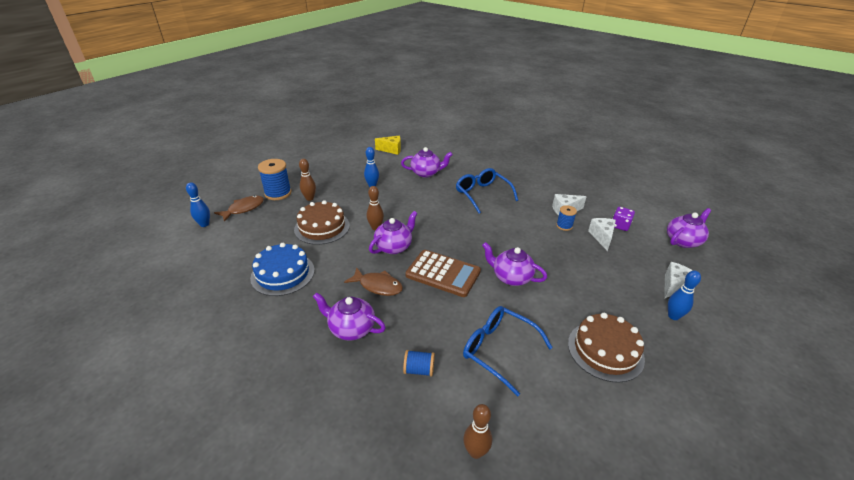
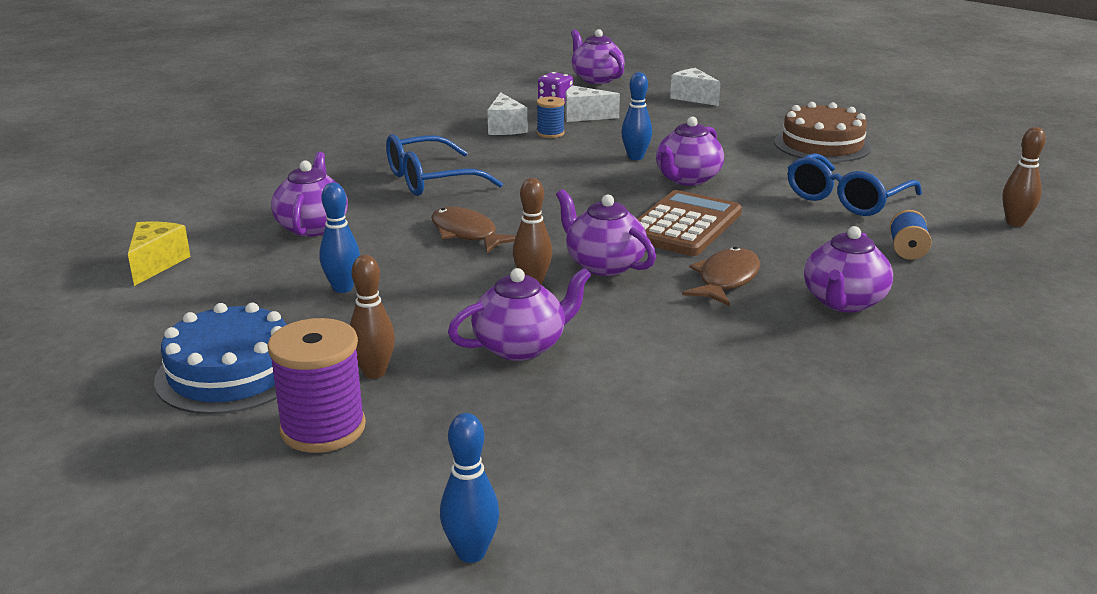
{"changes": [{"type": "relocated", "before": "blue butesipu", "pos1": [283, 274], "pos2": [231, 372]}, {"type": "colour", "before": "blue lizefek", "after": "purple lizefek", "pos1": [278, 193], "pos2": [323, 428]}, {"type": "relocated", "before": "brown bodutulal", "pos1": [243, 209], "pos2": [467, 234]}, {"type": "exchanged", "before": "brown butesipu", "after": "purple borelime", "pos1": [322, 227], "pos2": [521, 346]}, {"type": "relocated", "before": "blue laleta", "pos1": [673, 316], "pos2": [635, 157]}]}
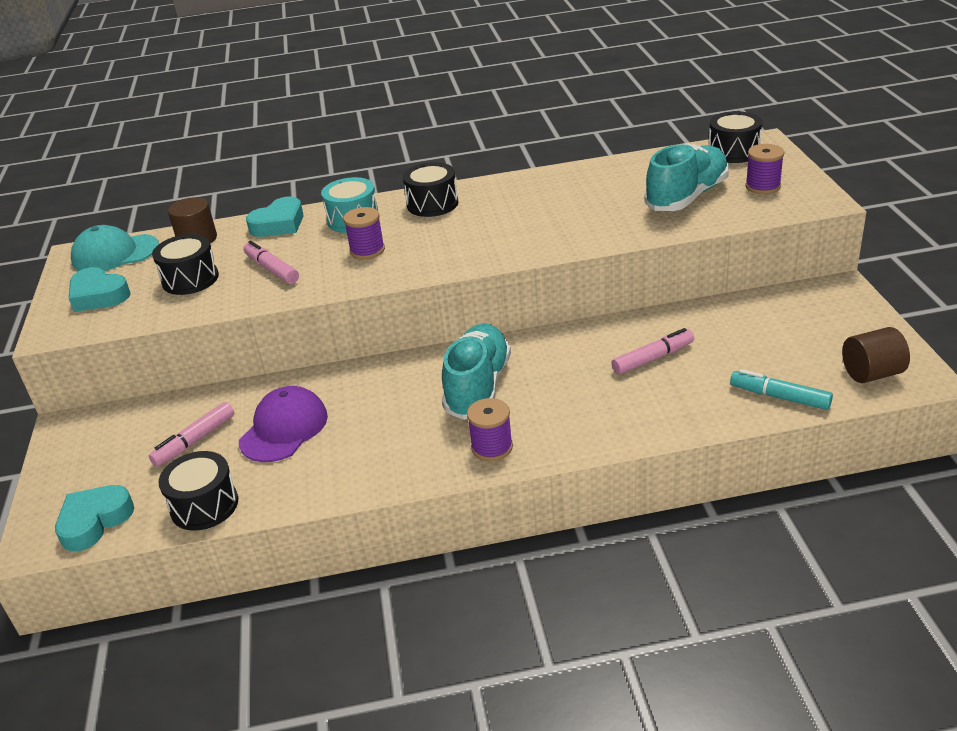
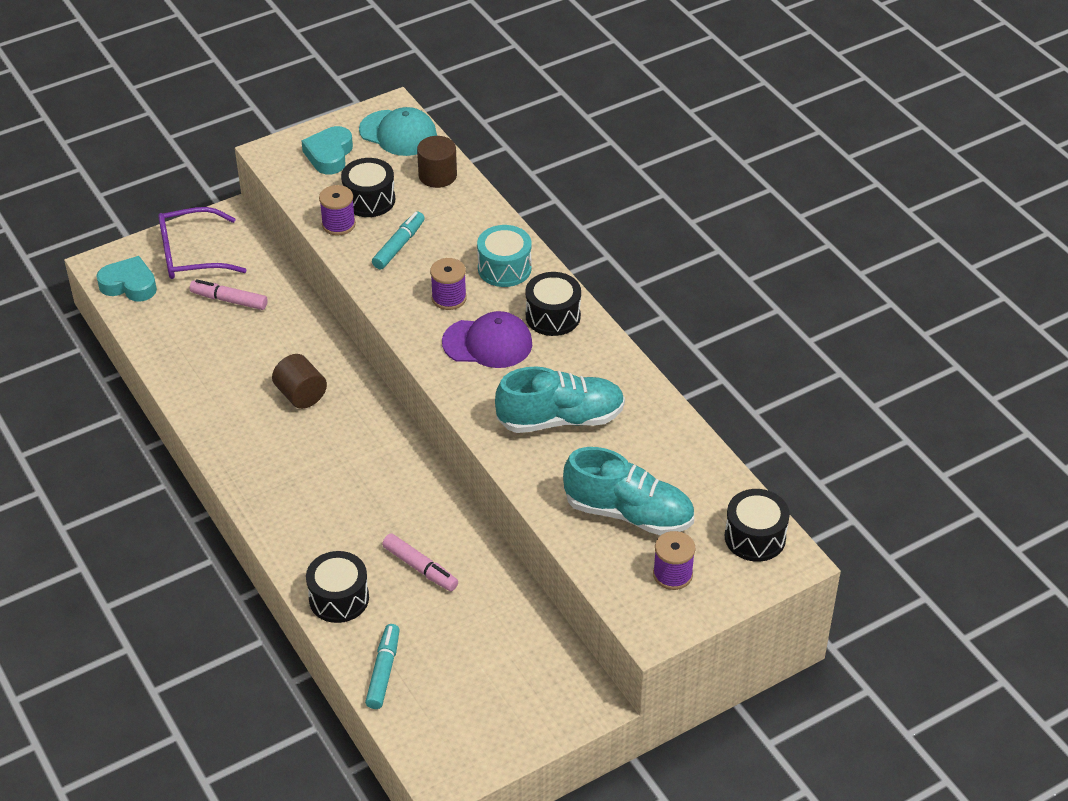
{"changes": [{"type": "appeared", "after": "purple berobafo", "pos2": [191, 255]}, {"type": "relocated", "before": "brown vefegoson", "pos1": [872, 373], "pos2": [301, 395]}, {"type": "relocated", "before": "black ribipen", "pos1": [204, 505], "pos2": [339, 598]}, {"type": "relocated", "before": "purple lizefek", "pos1": [492, 447], "pos2": [338, 224]}, {"type": "spun", "before": "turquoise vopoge", "pos1": [115, 254], "pos2": [398, 133], "turn": 150}, {"type": "colour", "before": "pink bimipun", "after": "turquoise bimipun", "pos1": [272, 269], "pos2": [399, 246]}, {"type": "relocated", "before": "purple vopoge", "pos1": [284, 429], "pos2": [487, 343]}, {"type": "relocated", "before": "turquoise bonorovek", "pos1": [478, 387], "pos2": [560, 419]}, {"type": "missing", "before": "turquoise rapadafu", "pos1": [279, 224]}]}
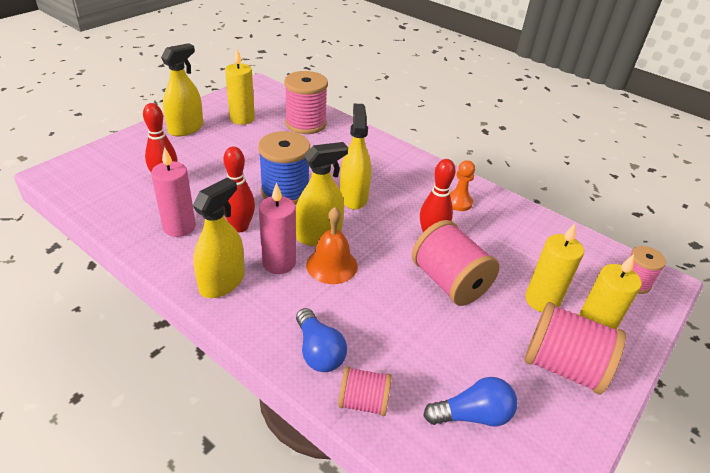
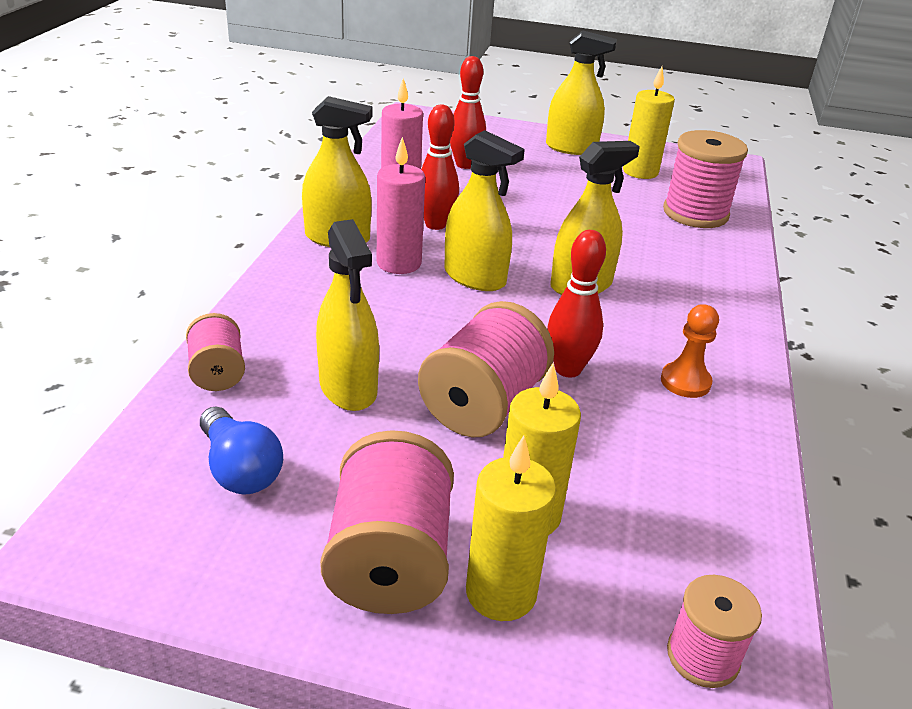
{"changes": [{"type": "appeared", "after": "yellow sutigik", "pos2": [348, 387]}, {"type": "missing", "before": "blue lizefek", "pos1": [285, 191]}, {"type": "missing", "before": "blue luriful", "pos1": [318, 351]}, {"type": "missing", "before": "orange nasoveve", "pos1": [332, 265]}]}
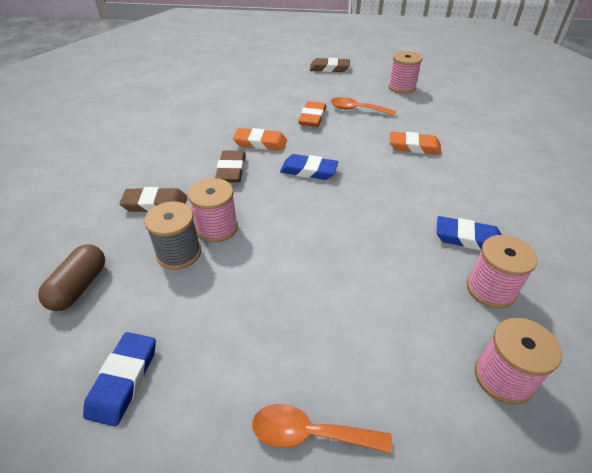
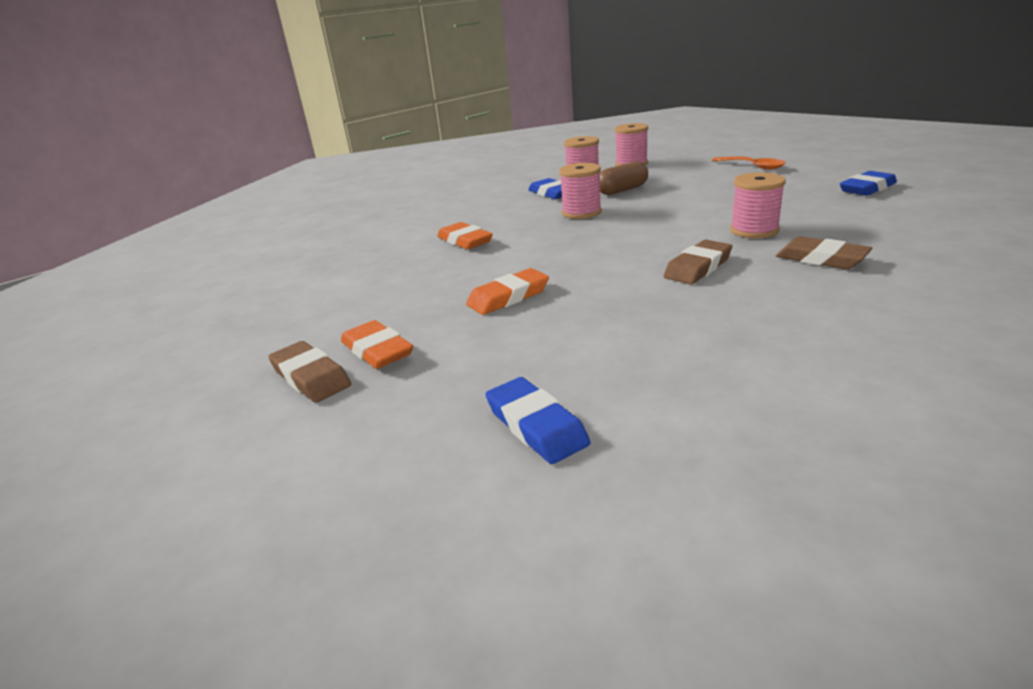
{"changes": [{"type": "relocated", "before": "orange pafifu", "pos1": [260, 143], "pos2": [377, 350]}, {"type": "relocated", "before": "blue pafifu", "pos1": [308, 170], "pos2": [536, 425]}, {"type": "relocated", "before": "pink lizefek", "pos1": [402, 87], "pos2": [581, 212]}, {"type": "relocated", "before": "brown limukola", "pos1": [79, 287], "pos2": [622, 190]}, {"type": "missing", "before": "grey lizefek", "pos1": [179, 253]}, {"type": "missing", "before": "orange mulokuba", "pos1": [357, 109]}]}
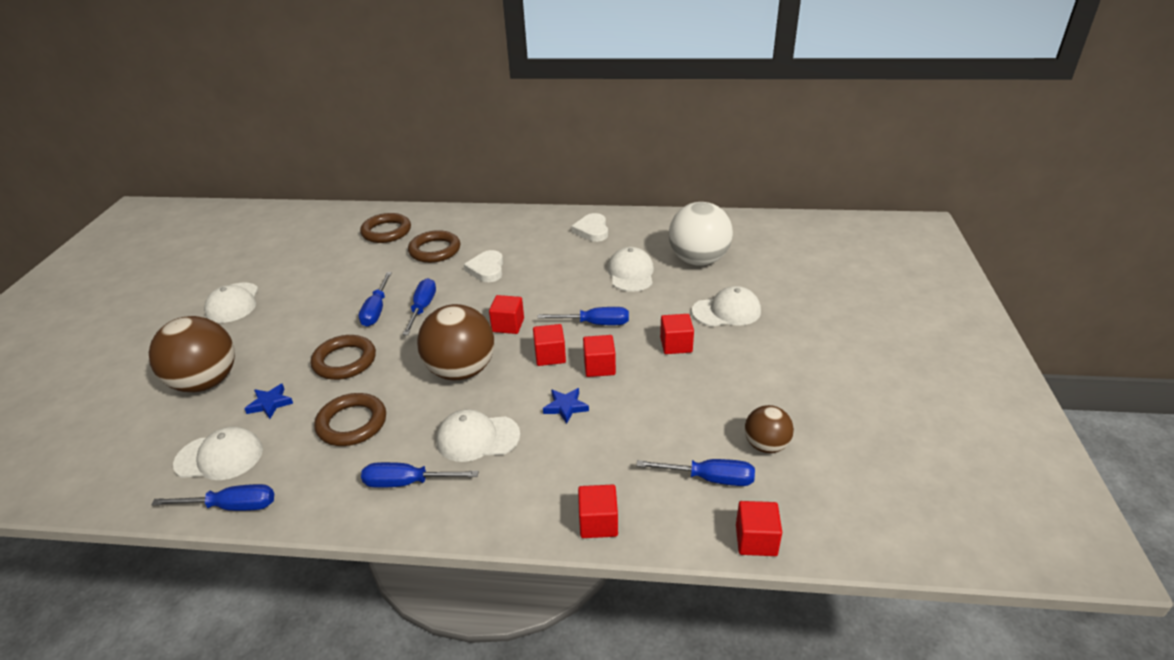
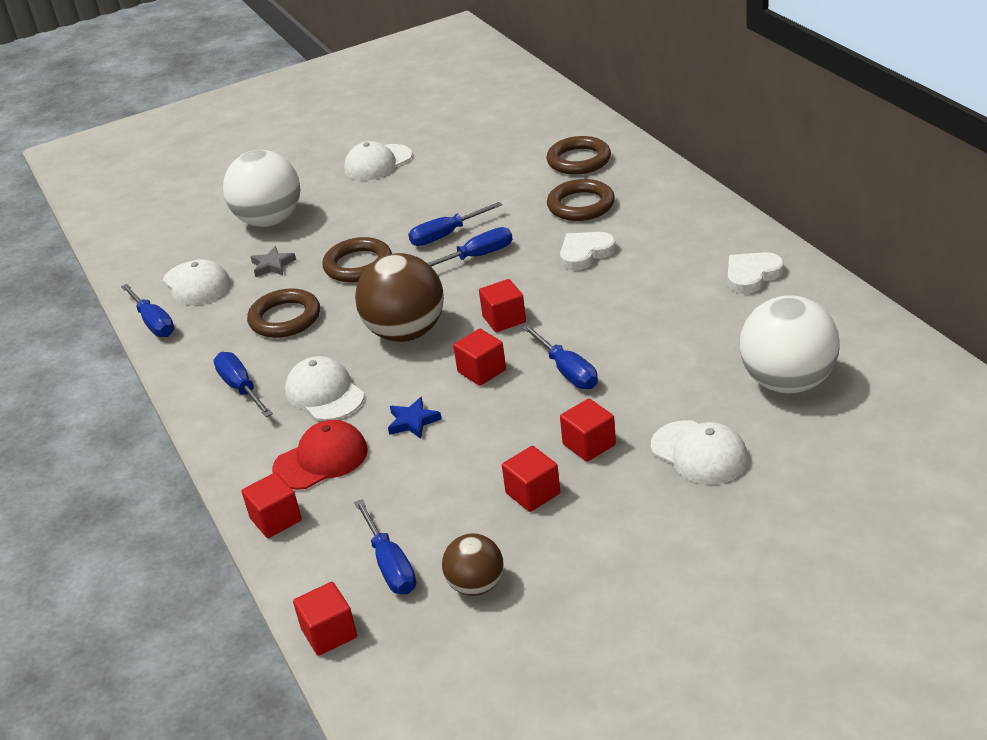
{"changes": [{"type": "colour", "before": "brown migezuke", "after": "white migezuke", "pos1": [205, 382], "pos2": [270, 221]}, {"type": "colour", "before": "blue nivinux", "after": "grey nivinux", "pos1": [270, 404], "pos2": [272, 265]}, {"type": "appeared", "after": "red vopoge", "pos2": [321, 459]}, {"type": "relocated", "before": "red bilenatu", "pos1": [599, 367], "pos2": [533, 493]}, {"type": "missing", "before": "white vopoge", "pos1": [631, 273]}]}
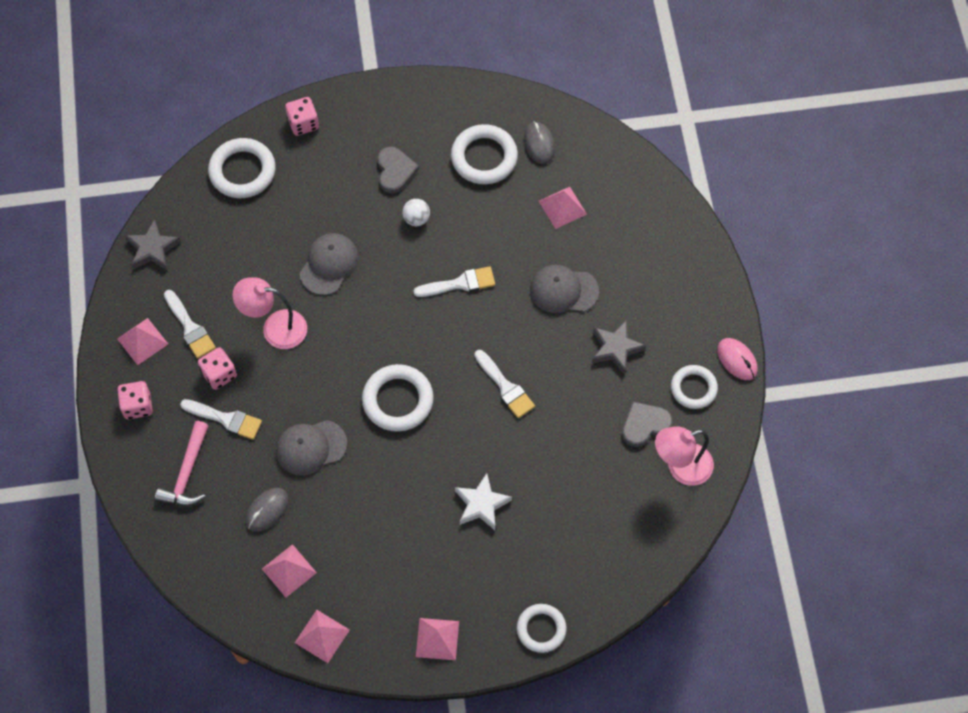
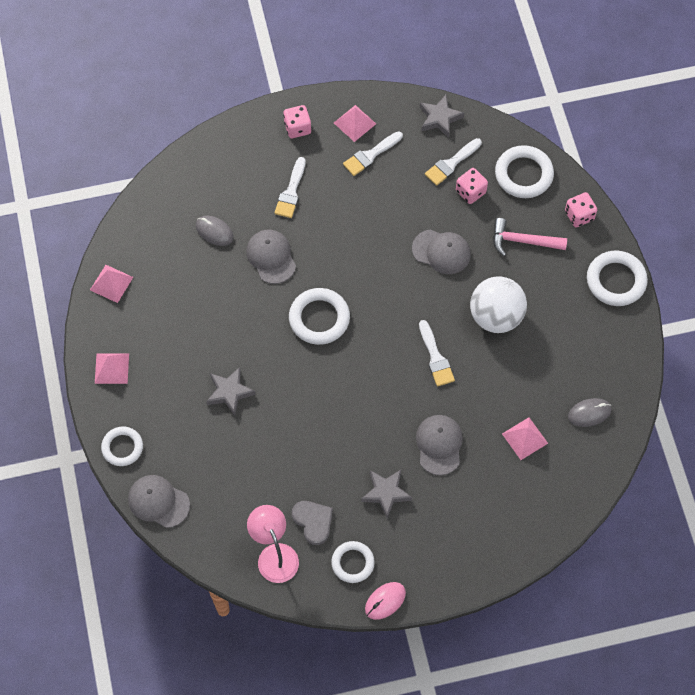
{"changes": [{"type": "appeared", "after": "grey vopoge", "pos2": [158, 501]}, {"type": "colour", "before": "white nivinux", "after": "grey nivinux", "pos1": [481, 504], "pos2": [229, 392]}, {"type": "relocated", "before": "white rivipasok", "pos1": [505, 387], "pos2": [451, 164]}, {"type": "relocated", "before": "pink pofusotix", "pos1": [219, 374], "pos2": [470, 192]}, {"type": "size", "before": "white migezuke", "pos1": [416, 219], "pos2": [496, 316], "scale": 2.25}, {"type": "relocated", "before": "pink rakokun", "pos1": [187, 473], "pos2": [523, 241]}, {"type": "relocated", "before": "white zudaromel", "pos1": [484, 157], "pos2": [616, 280]}, {"type": "missing", "before": "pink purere", "pos1": [275, 328]}, {"type": "missing", "before": "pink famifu", "pos1": [289, 570]}, {"type": "missing", "before": "grey rapadafu", "pos1": [395, 171]}]}
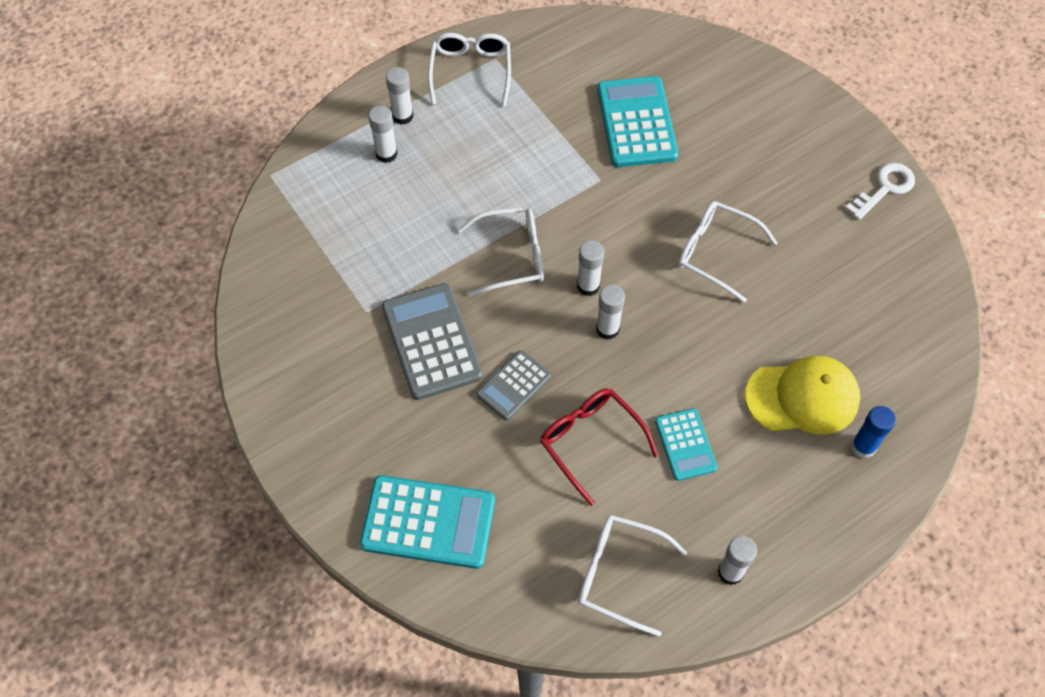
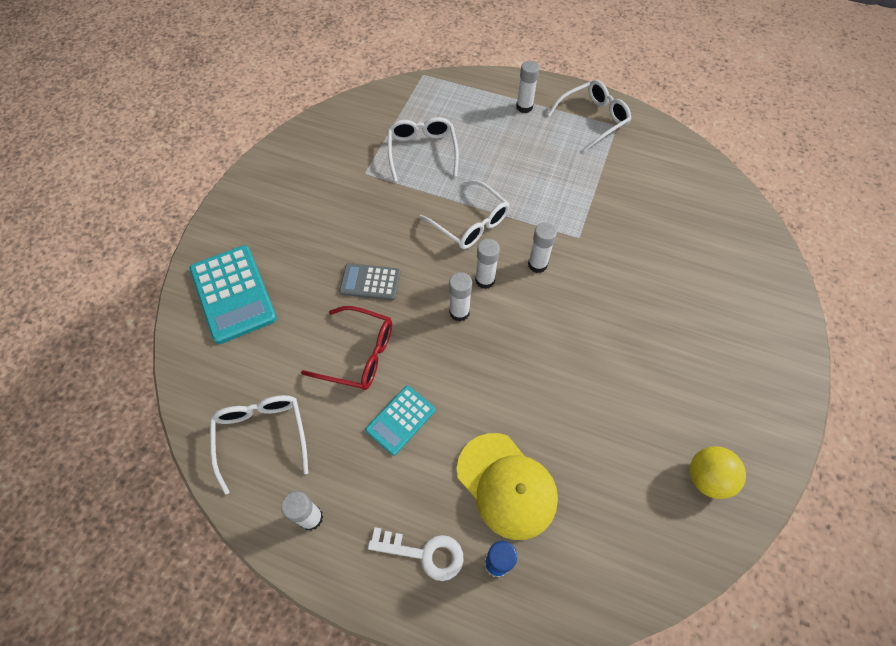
{"changes": [{"type": "spun", "before": "red berobafo", "pos1": [590, 441], "pos2": [359, 354], "turn": 90}, {"type": "relocated", "before": "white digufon", "pos1": [885, 188], "pos2": [424, 553]}, {"type": "relocated", "before": "white berobafo", "pos1": [715, 253], "pos2": [422, 151]}, {"type": "relocated", "before": "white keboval", "pos1": [386, 154], "pos2": [537, 264]}, {"type": "appeared", "after": "yellow migezuke", "pos2": [707, 478]}, {"type": "missing", "before": "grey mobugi", "pos1": [431, 342]}, {"type": "missing", "before": "turquoise mobugi", "pos1": [636, 122]}]}
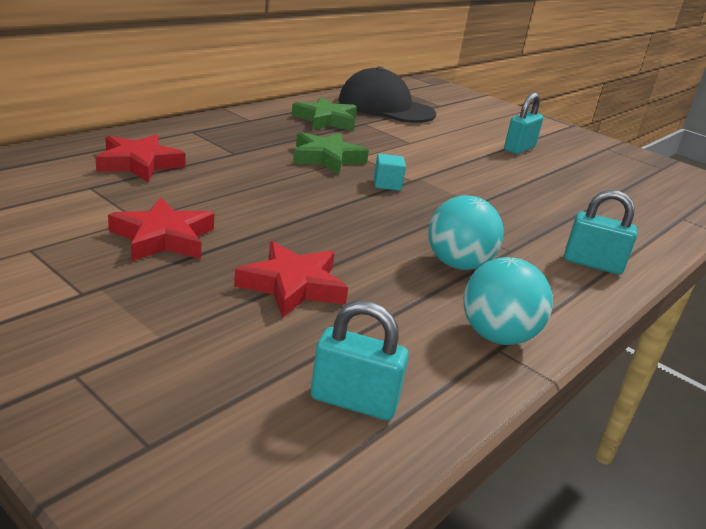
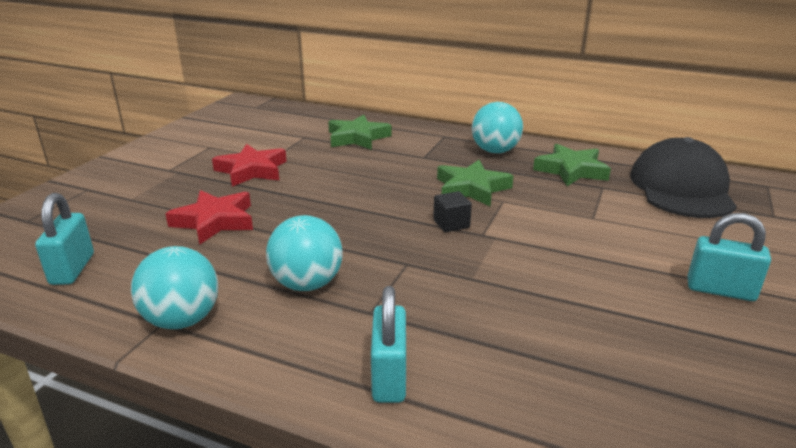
{"changes": [{"type": "colour", "before": "red nivinux", "after": "green nivinux", "pos1": [139, 163], "pos2": [357, 138]}, {"type": "colour", "before": "turquoise bilenatu", "after": "black bilenatu", "pos1": [387, 184], "pos2": [451, 224]}, {"type": "appeared", "after": "turquoise migezuke", "pos2": [495, 151]}]}
